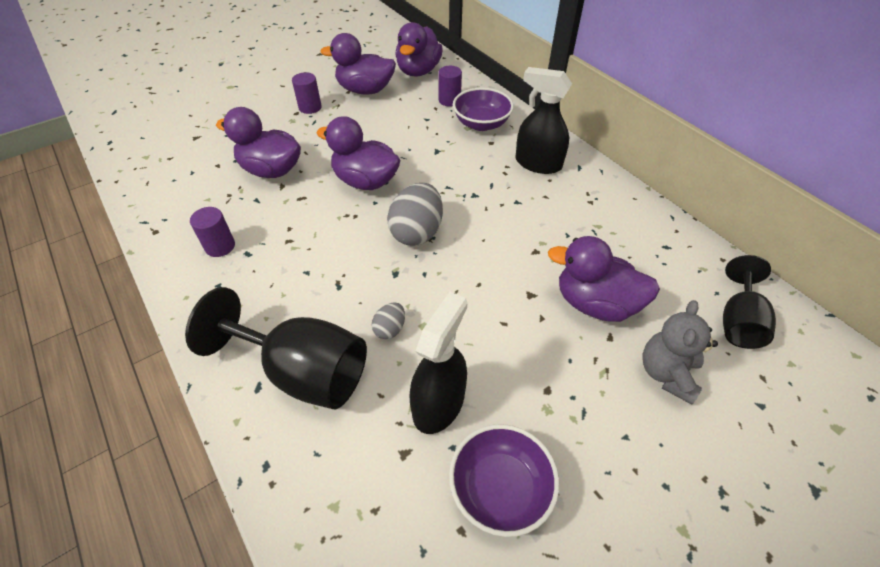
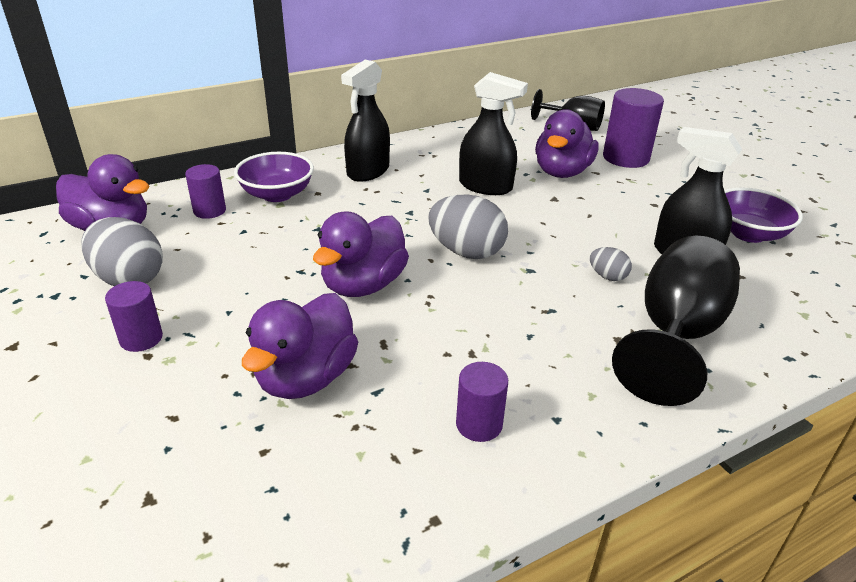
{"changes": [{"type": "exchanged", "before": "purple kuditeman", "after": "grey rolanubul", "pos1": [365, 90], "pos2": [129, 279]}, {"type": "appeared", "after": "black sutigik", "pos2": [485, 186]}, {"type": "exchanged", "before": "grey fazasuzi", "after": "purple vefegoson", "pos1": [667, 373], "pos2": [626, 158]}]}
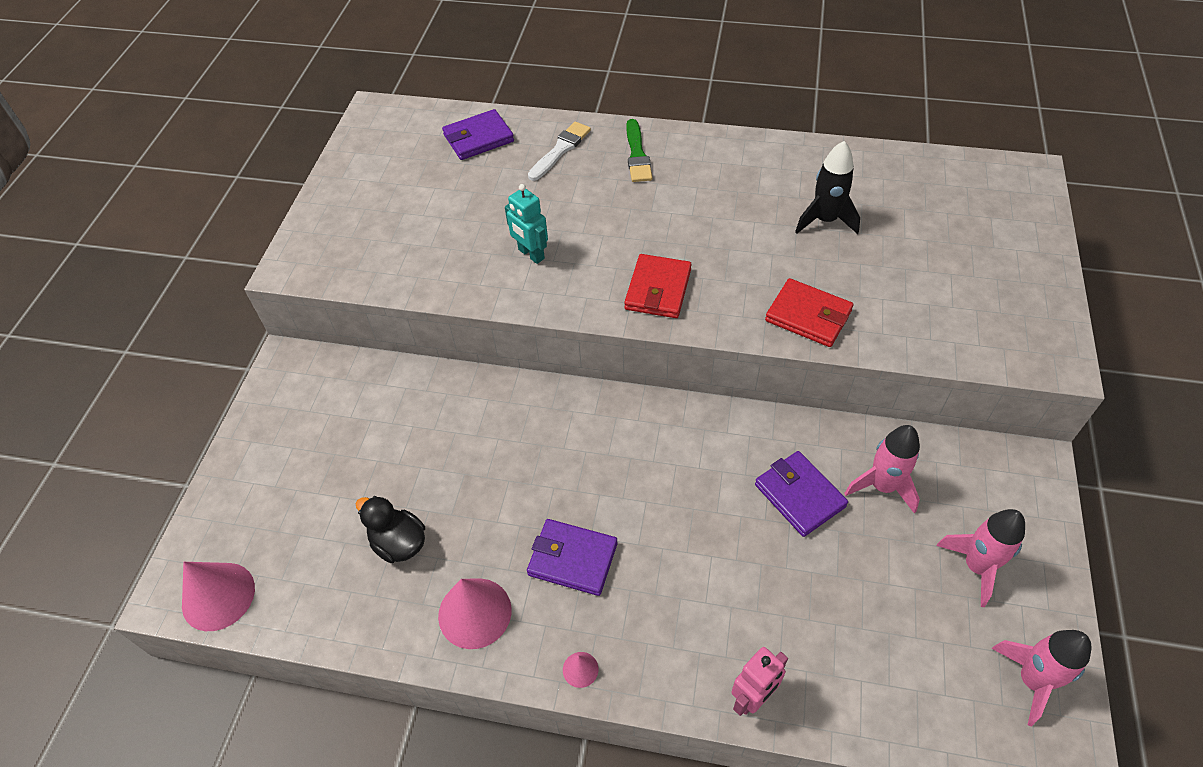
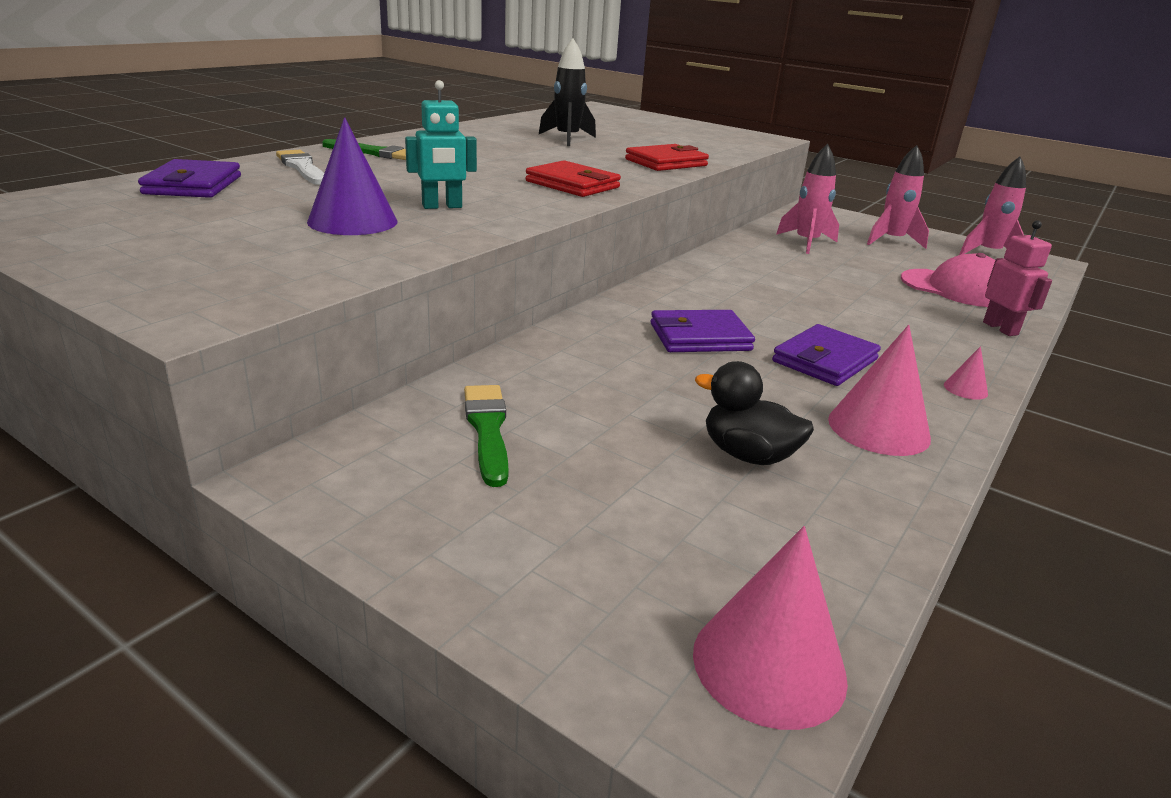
{"changes": [{"type": "appeared", "after": "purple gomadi", "pos2": [352, 221]}, {"type": "appeared", "after": "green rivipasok", "pos2": [487, 429]}, {"type": "relocated", "before": "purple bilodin", "pos1": [799, 495], "pos2": [699, 337]}, {"type": "spun", "before": "black kuditeman", "pos1": [399, 543], "pos2": [748, 455], "turn": 60}, {"type": "appeared", "after": "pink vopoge", "pos2": [955, 288]}]}
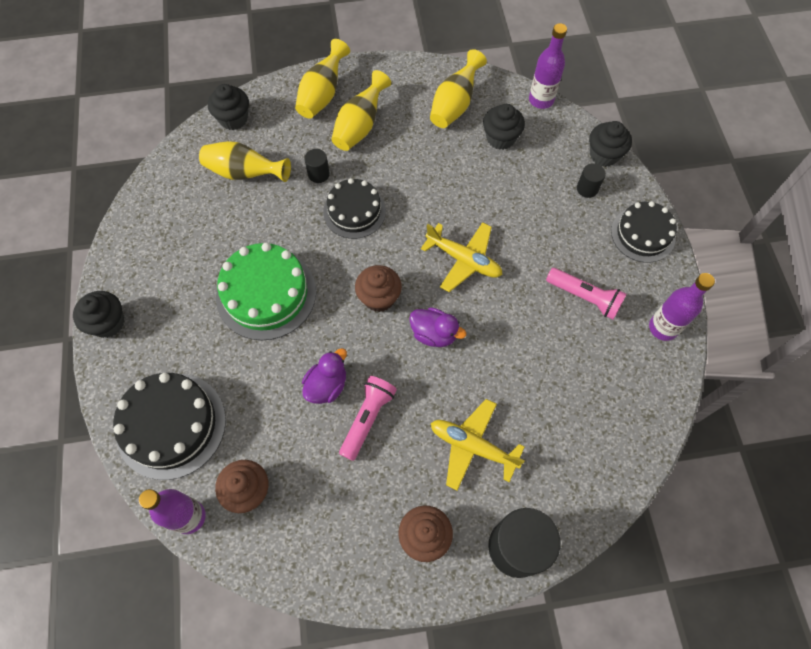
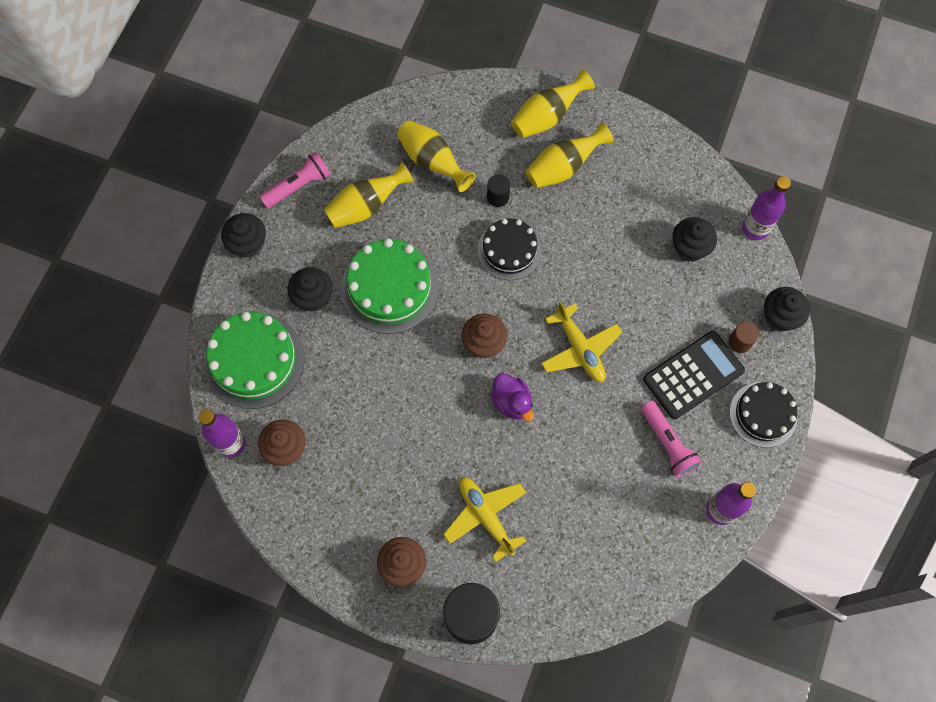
{"changes": [{"type": "colour", "before": "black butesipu", "after": "green butesipu", "pos1": [171, 425], "pos2": [254, 360]}, {"type": "relocated", "before": "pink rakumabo", "pos1": [367, 419], "pos2": [298, 186]}, {"type": "relocated", "before": "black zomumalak", "pos1": [233, 119], "pos2": [313, 297]}, {"type": "relocated", "before": "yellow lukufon", "pos1": [454, 105], "pos2": [366, 206]}, {"type": "appeared", "after": "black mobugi", "pos2": [693, 375]}, {"type": "colour", "before": "black vefegoson", "after": "brown vefegoson", "pos1": [587, 189], "pos2": [740, 342]}, {"type": "missing", "before": "purple kuditeman", "pos1": [327, 385]}]}
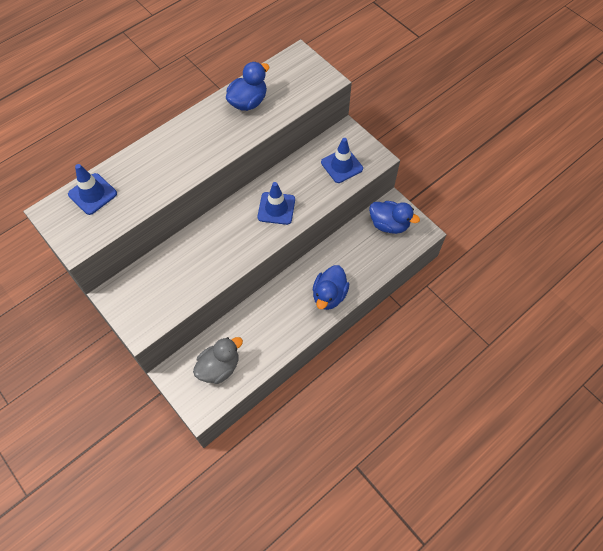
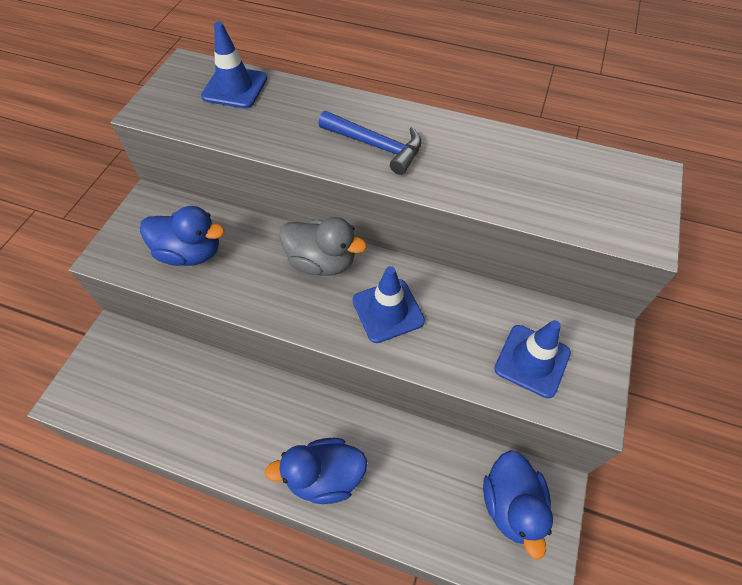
{"changes": [{"type": "relocated", "before": "blue kuditeman", "pos1": [248, 102], "pos2": [190, 253]}, {"type": "relocated", "before": "grey kuditeman", "pos1": [219, 367], "pos2": [322, 262]}, {"type": "appeared", "after": "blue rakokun", "pos2": [376, 146]}]}
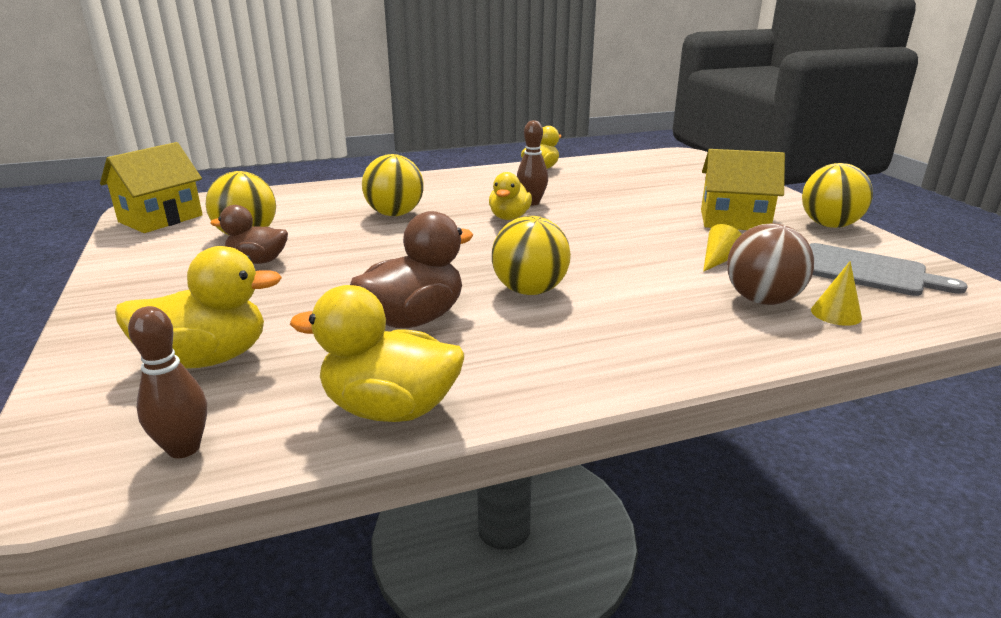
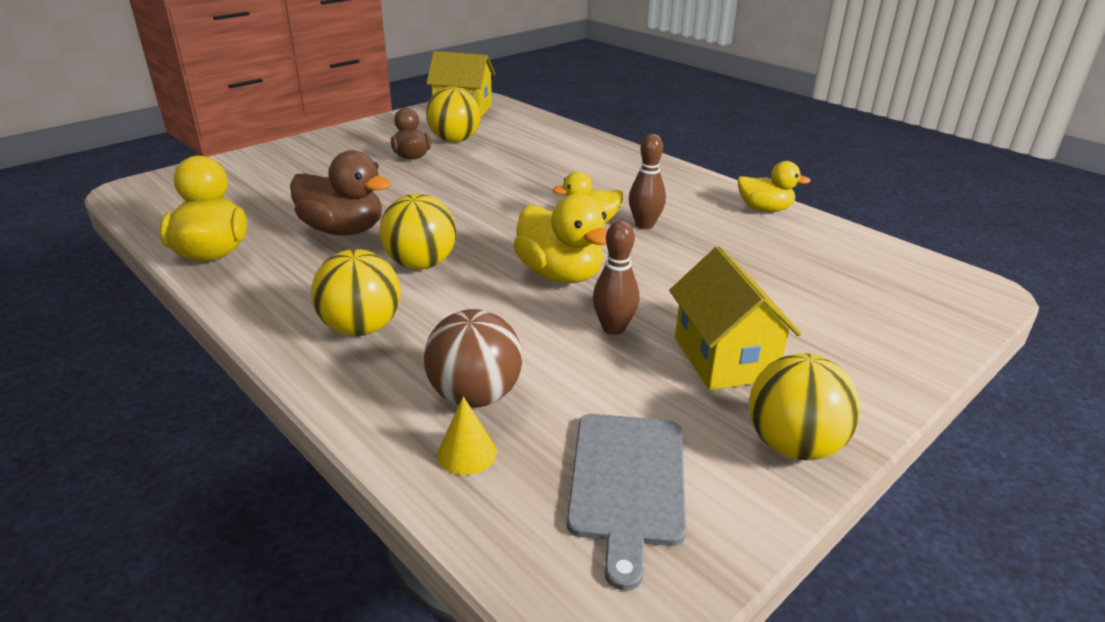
{"changes": [{"type": "relocated", "before": "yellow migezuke", "pos1": [395, 214], "pos2": [361, 328]}, {"type": "relocated", "before": "yellow kuditeman", "pos1": [207, 358], "pos2": [560, 274]}, {"type": "relocated", "before": "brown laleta", "pos1": [184, 448], "pos2": [613, 328]}, {"type": "missing", "before": "yellow gomadi", "pos1": [719, 260]}]}
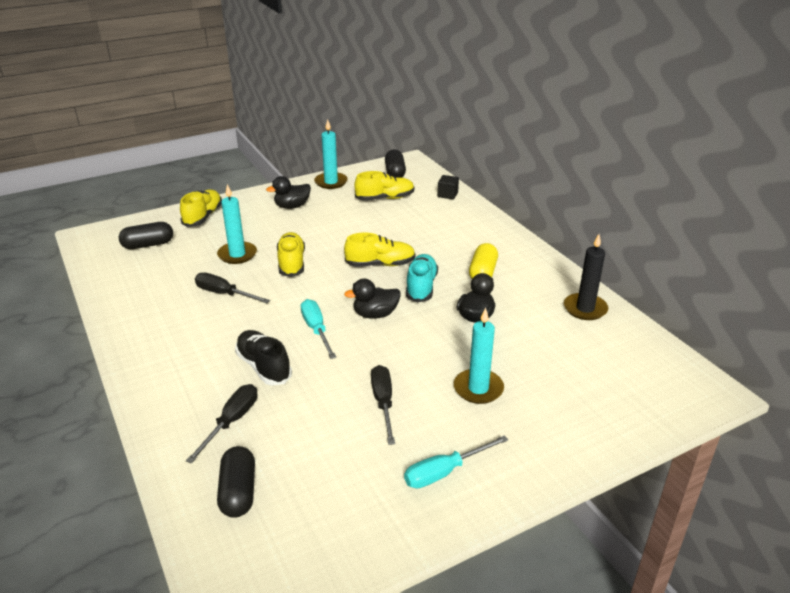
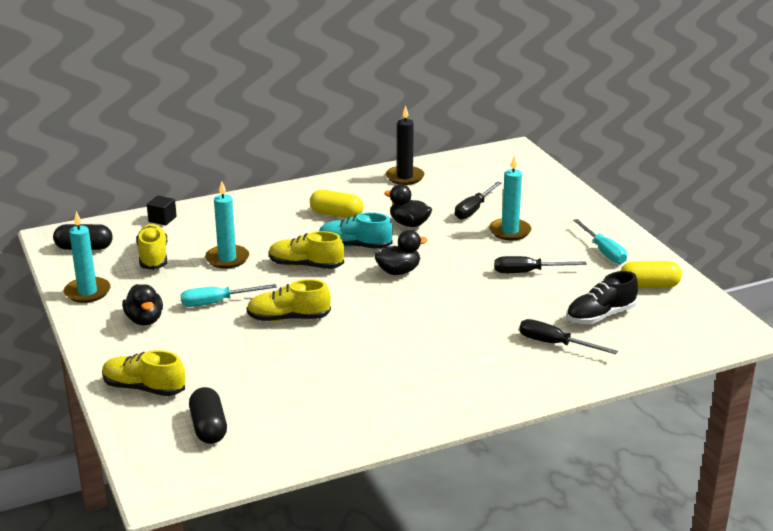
{"changes": [{"type": "relocated", "before": "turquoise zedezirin", "pos1": [316, 330], "pos2": [217, 302]}, {"type": "relocated", "before": "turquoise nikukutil", "pos1": [237, 254], "pos2": [227, 259]}, {"type": "spun", "before": "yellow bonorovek", "pos1": [380, 264], "pos2": [306, 265], "turn": -75}, {"type": "spun", "before": "black kuditeman", "pos1": [375, 314], "pos2": [398, 271], "turn": -105}, {"type": "relocated", "before": "black zedezirin", "pos1": [224, 294], "pos2": [474, 209]}, {"type": "relocated", "before": "black bonorovek", "pos1": [264, 367], "pos2": [600, 316]}, {"type": "appeared", "after": "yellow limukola", "pos2": [649, 286]}, {"type": "missing", "before": "black limukola", "pos1": [238, 492]}]}
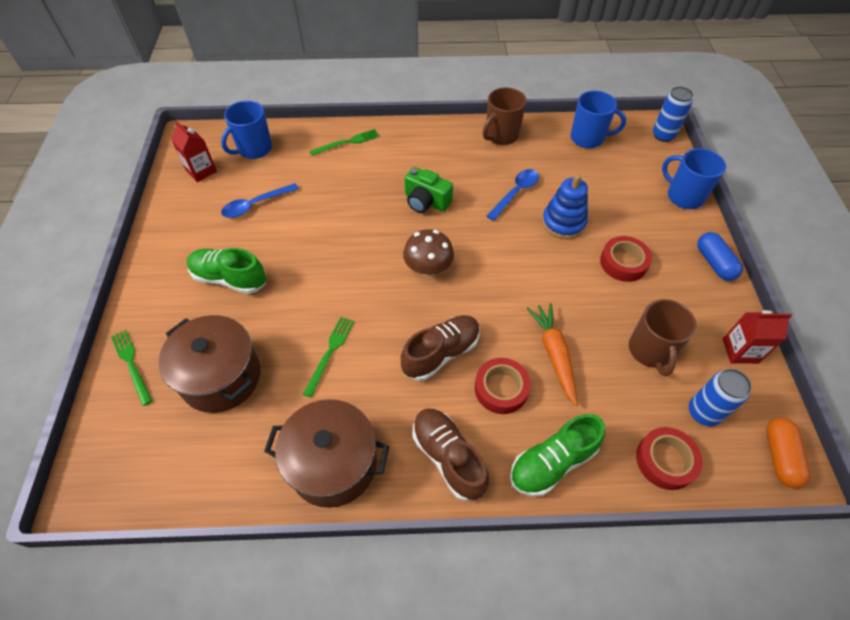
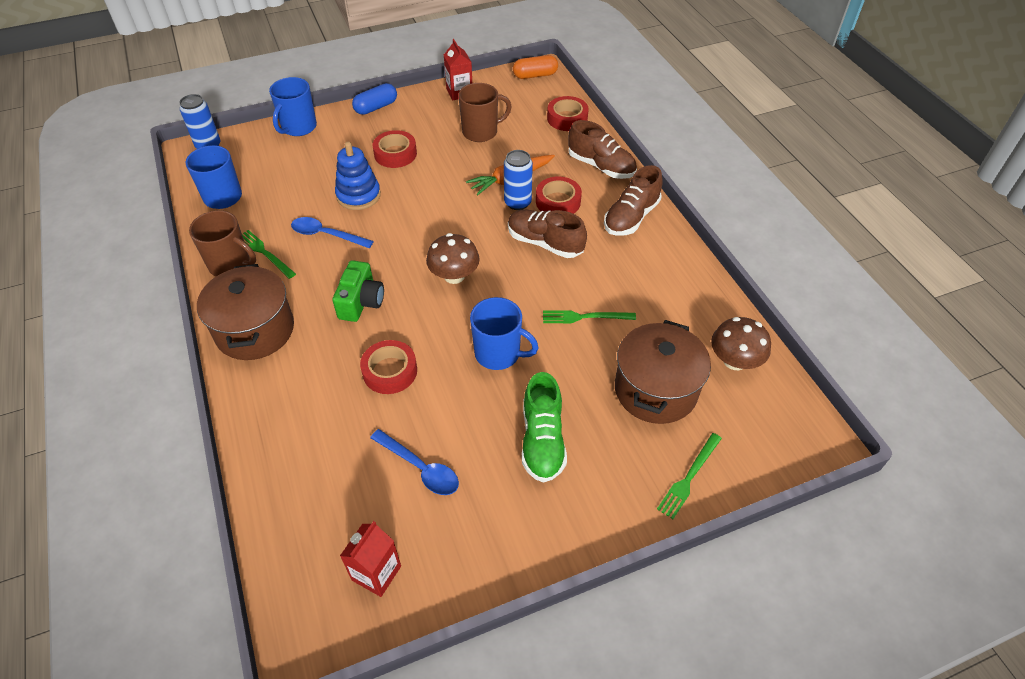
{"changes": [{"type": "relocated", "before": "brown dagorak", "pos1": [333, 464], "pos2": [255, 330]}, {"type": "relocated", "before": "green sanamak", "pos1": [347, 142], "pos2": [264, 253]}, {"type": "appeared", "after": "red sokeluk", "pos2": [390, 371]}, {"type": "relocated", "before": "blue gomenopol", "pos1": [254, 149], "pos2": [499, 353]}, {"type": "relocated", "before": "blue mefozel", "pos1": [703, 412], "pos2": [517, 203]}, {"type": "colour", "before": "green bonorovek", "after": "brown bonorovek", "pos1": [552, 462], "pos2": [601, 166]}, {"type": "appeared", "after": "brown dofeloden", "pos2": [734, 361]}]}
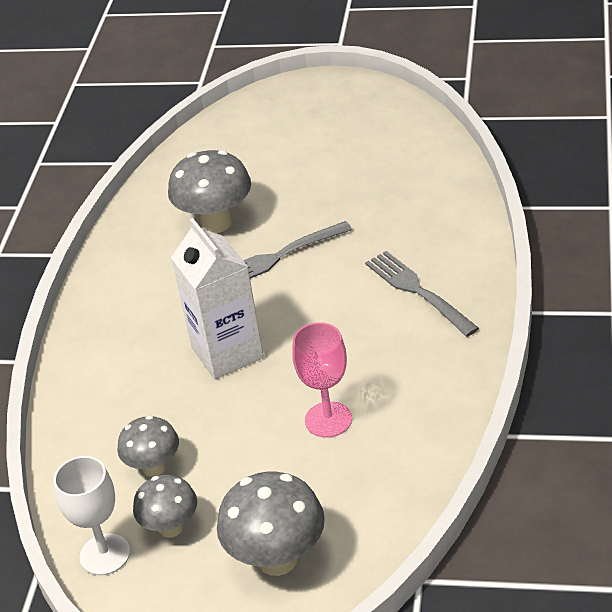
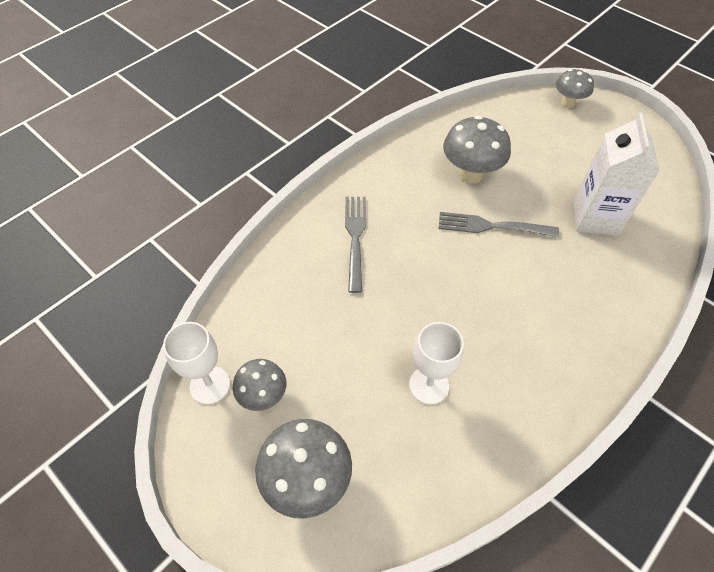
{"changes": [{"type": "relocated", "before": "grey sanamak", "pos1": [418, 291], "pos2": [355, 238]}, {"type": "colour", "before": "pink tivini", "after": "white tivini", "pos1": [328, 420], "pos2": [429, 385]}, {"type": "relocated", "before": "grey dofeloden", "pos1": [154, 468], "pos2": [568, 103]}, {"type": "relocated", "before": "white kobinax", "pos1": [227, 353], "pos2": [595, 218]}]}
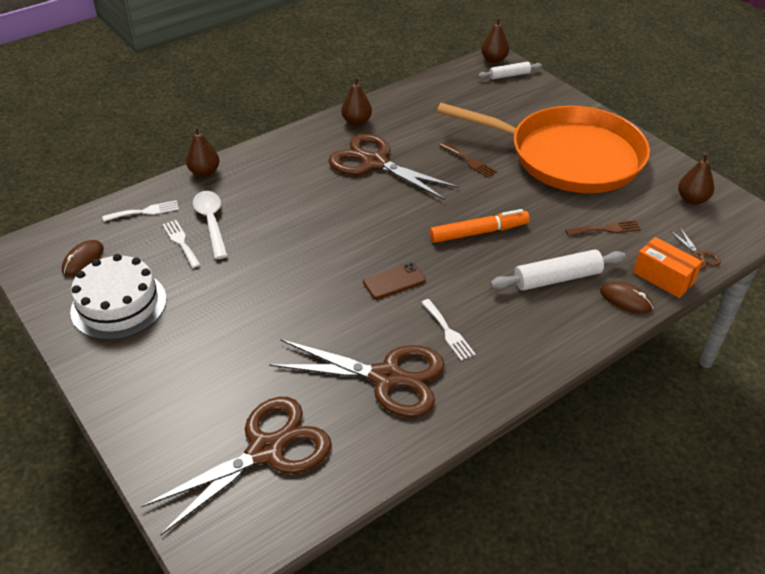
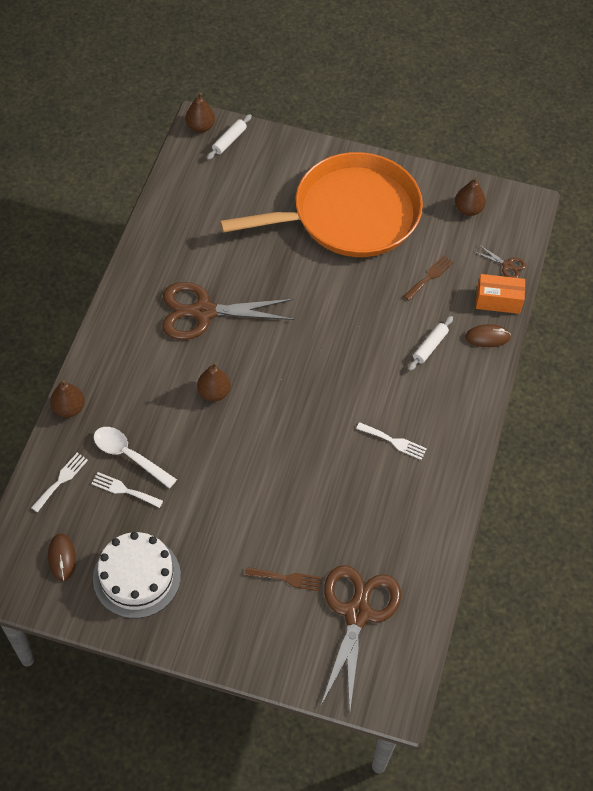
{"changes": [{"type": "relocated", "before": "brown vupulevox", "pos1": [356, 122], "pos2": [214, 392]}, {"type": "relocated", "before": "brown sanamak", "pos1": [469, 161], "pos2": [287, 579]}, {"type": "size", "before": "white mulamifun", "pos1": [557, 278], "pos2": [430, 346], "scale": 0.62}, {"type": "missing", "before": "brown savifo", "pos1": [387, 377]}, {"type": "missing", "before": "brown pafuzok", "pos1": [394, 281]}, {"type": "missing", "before": "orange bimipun", "pos1": [479, 232]}]}
